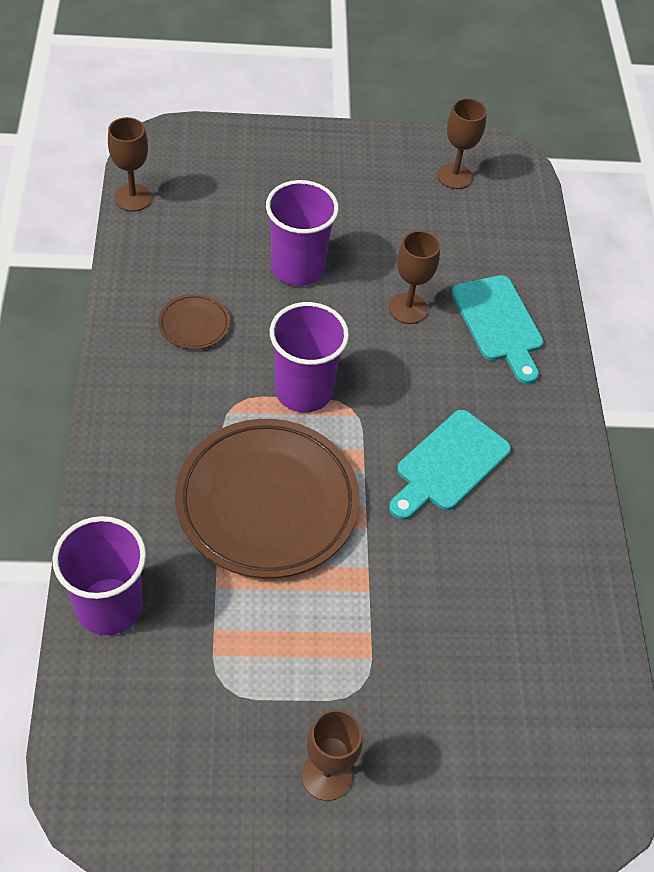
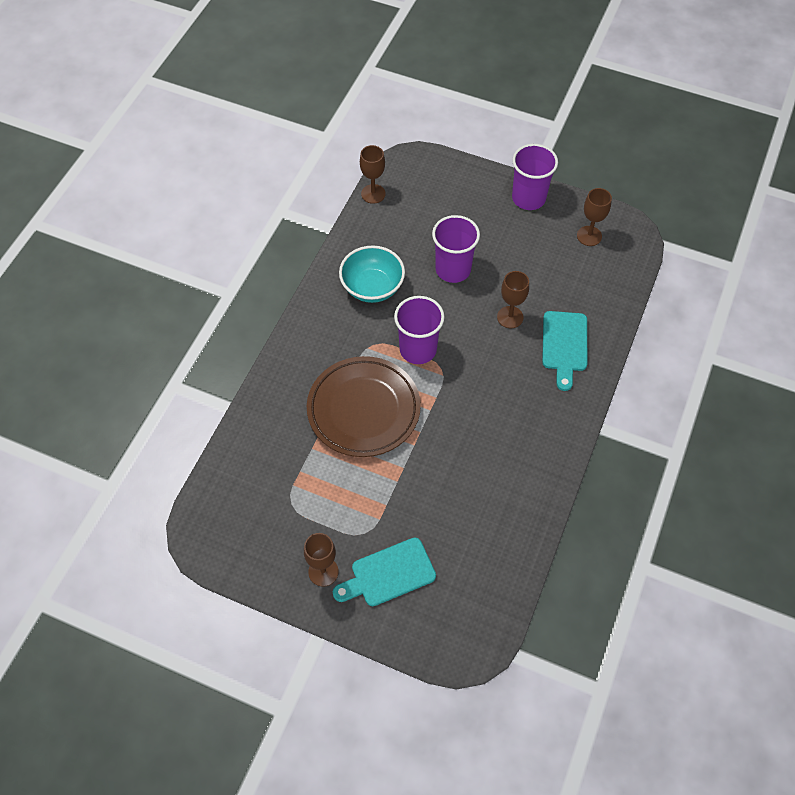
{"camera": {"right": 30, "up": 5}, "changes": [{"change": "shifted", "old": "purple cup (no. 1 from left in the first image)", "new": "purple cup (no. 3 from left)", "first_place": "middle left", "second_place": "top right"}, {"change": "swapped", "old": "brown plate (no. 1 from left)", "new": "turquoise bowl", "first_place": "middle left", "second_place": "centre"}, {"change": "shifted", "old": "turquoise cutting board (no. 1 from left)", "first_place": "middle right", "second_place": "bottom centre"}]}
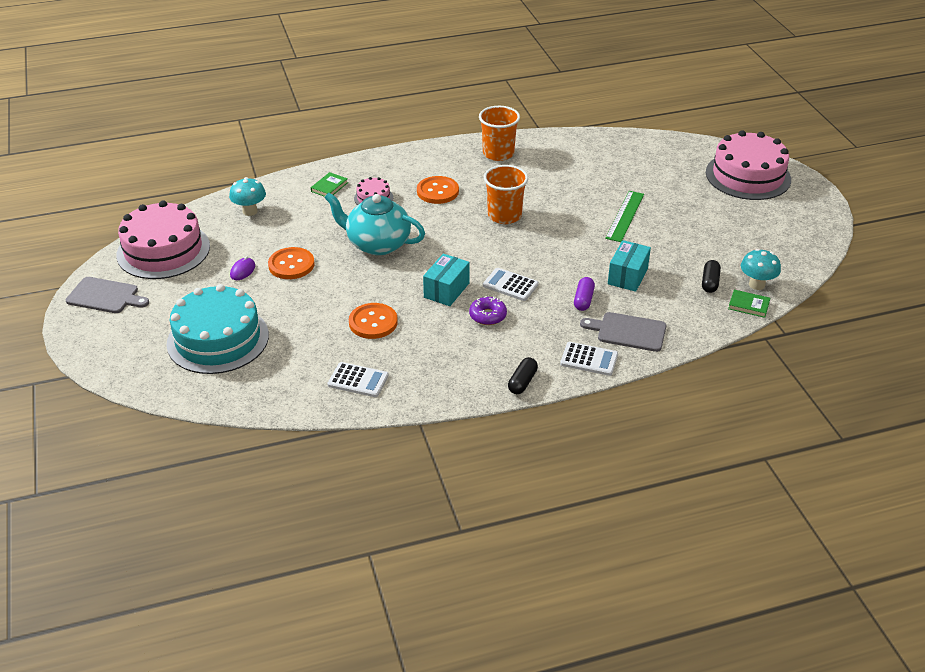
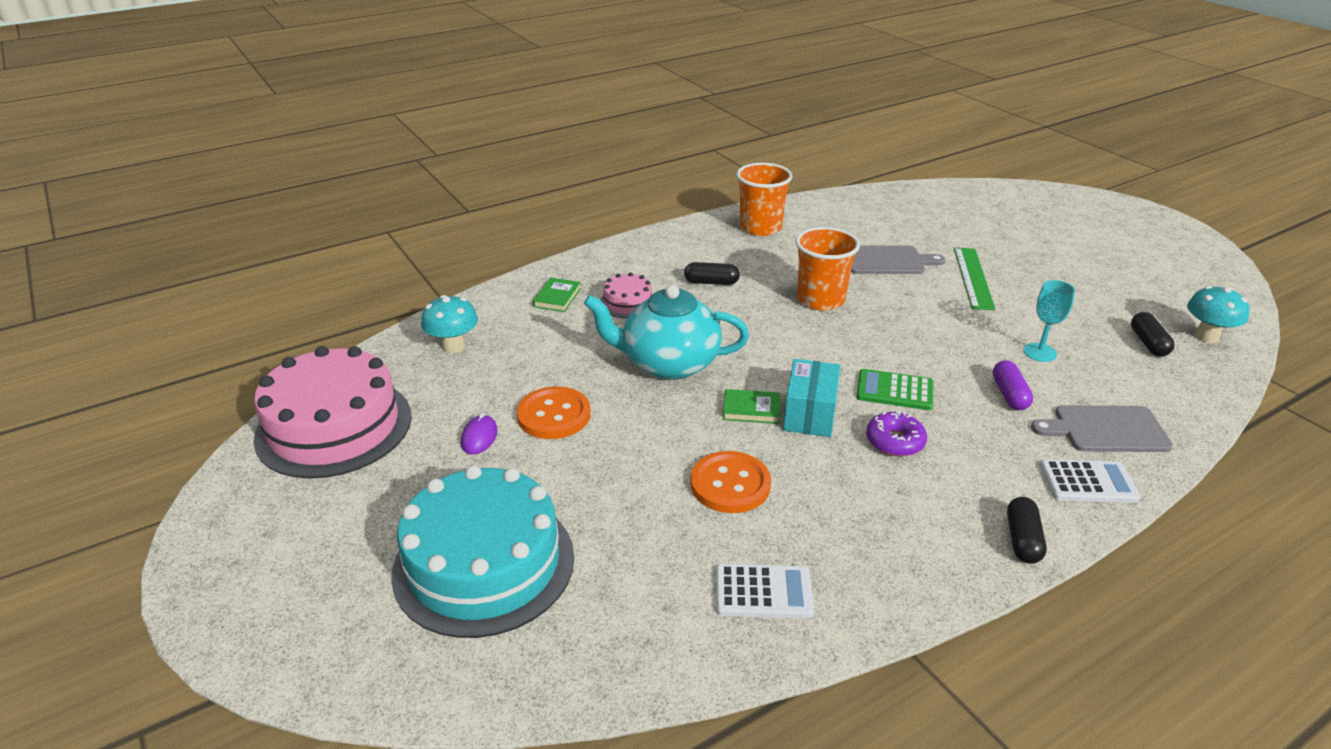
{"camera": {"right": -15, "up": -5}, "changes": [{"change": "shifted", "old": "grey cutting board (no. 1 from left)", "first_place": "middle left", "second_place": "middle right"}, {"change": "swapped", "old": "orange button (no. 3 from left)", "new": "black capsule (no. 1 from left)", "first_place": "top centre", "second_place": "centre"}, {"change": "repainted", "old": "white calculator (no. 2 from left)", "new": "green calculator", "first_place": "centre", "second_place": "middle right"}, {"change": "swapped", "old": "turquoise box (no. 2 from left)", "new": "turquoise goblet", "first_place": "middle right", "second_place": "middle right"}, {"change": "gone", "old": "pink cake (no. 3 from left)", "first_place": "top right"}, {"change": "shifted", "old": "green book (no. 2 from left)", "first_place": "middle right", "second_place": "centre"}]}
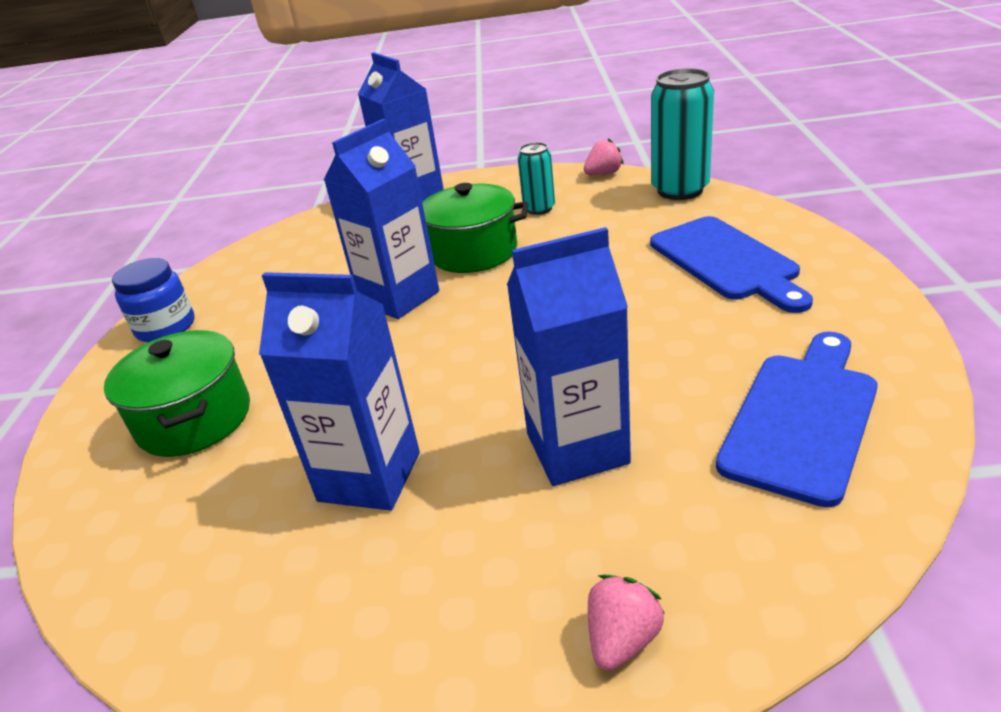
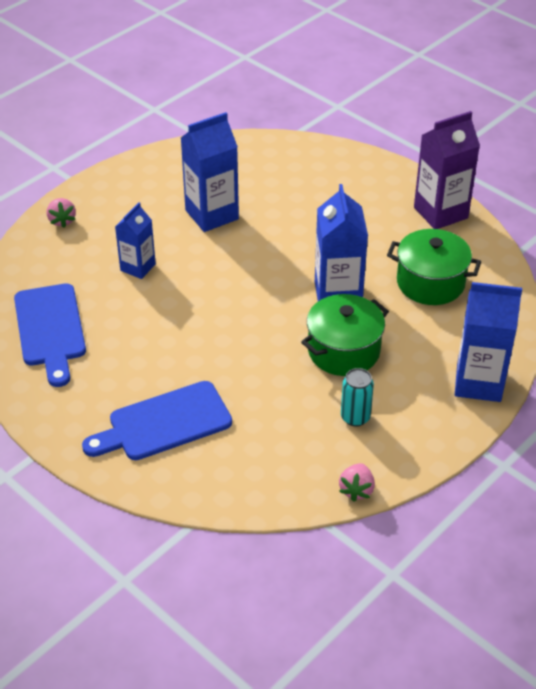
{"camera": {"right": 130, "up": 10}, "changes": [{"change": "shifted", "old": "green pot (no. 1 from left in the first image)", "new": "green pot (no. 2 from left)", "first_place": "middle left", "second_place": "middle right"}, {"change": "swapped", "old": "blue jar", "new": "purple carton", "first_place": "middle left", "second_place": "top right"}, {"change": "scaled", "old": "blue carton (no. 4 from left in the first image)", "first_place": "centre", "second_place": "middle left", "factor": 0.62}, {"change": "rotated", "old": "blue cutting board (no. 1 from left in the first image)", "first_place": "middle right", "second_place": "middle left", "degrees": -45}, {"change": "gone", "old": "turquoise can (no. 2 from left)", "first_place": "top right"}]}
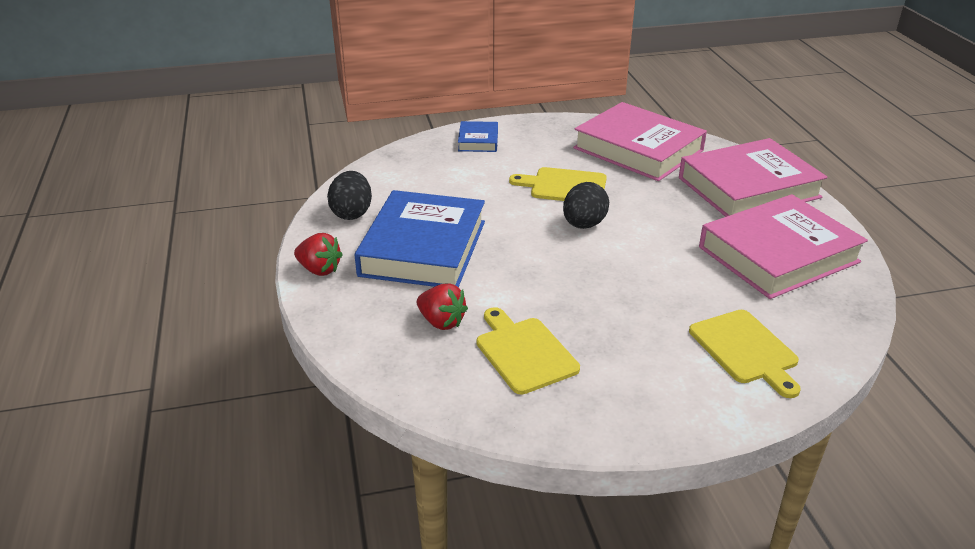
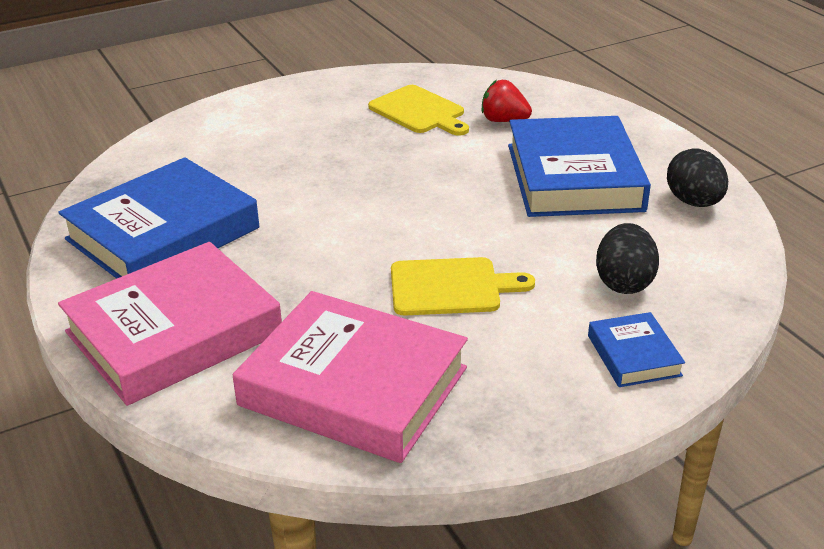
{"camera": {"right": 165, "up": 0}, "changes": [{"change": "gone", "old": "red strawberry (no. 1 from left)", "first_place": "middle left"}, {"change": "shifted", "old": "black egg (no. 2 from left in the first image)", "new": "black egg (no. 1 from left)", "first_place": "centre", "second_place": "middle right"}, {"change": "gone", "old": "yellow cutting board (no. 3 from left)", "first_place": "middle right"}, {"change": "repainted", "old": "pink book (no. 3 from left)", "new": "blue book (no. 1 from left)", "first_place": "middle right", "second_place": "middle left"}]}
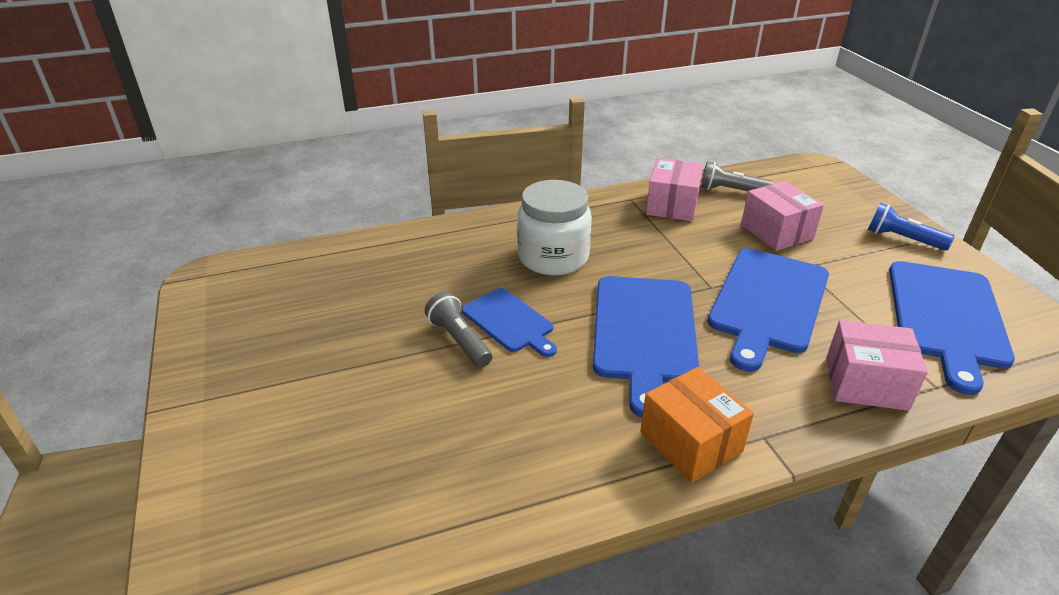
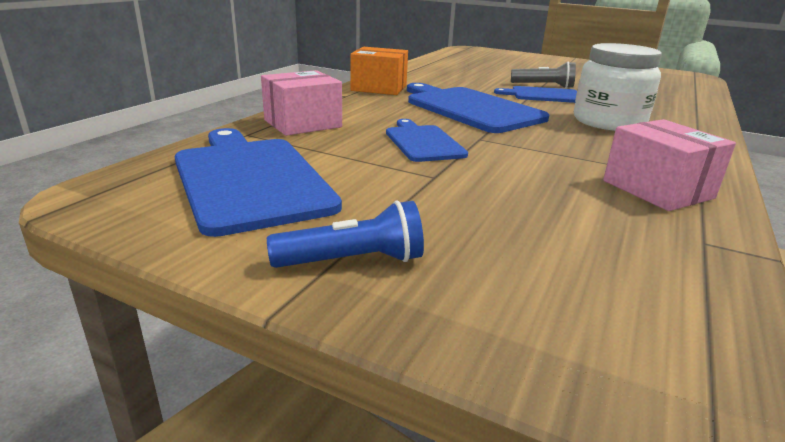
{"camera": {"right": 135, "up": -10}, "changes": [{"change": "gone", "old": "grey flashlight (no. 2 from left)", "first_place": "top right"}, {"change": "scaled", "old": "blue cutting board (no. 3 from left in the first image)", "first_place": "middle right", "second_place": "top centre", "factor": 0.58}, {"change": "gone", "old": "pink box (no. 2 from left)", "first_place": "middle right"}]}
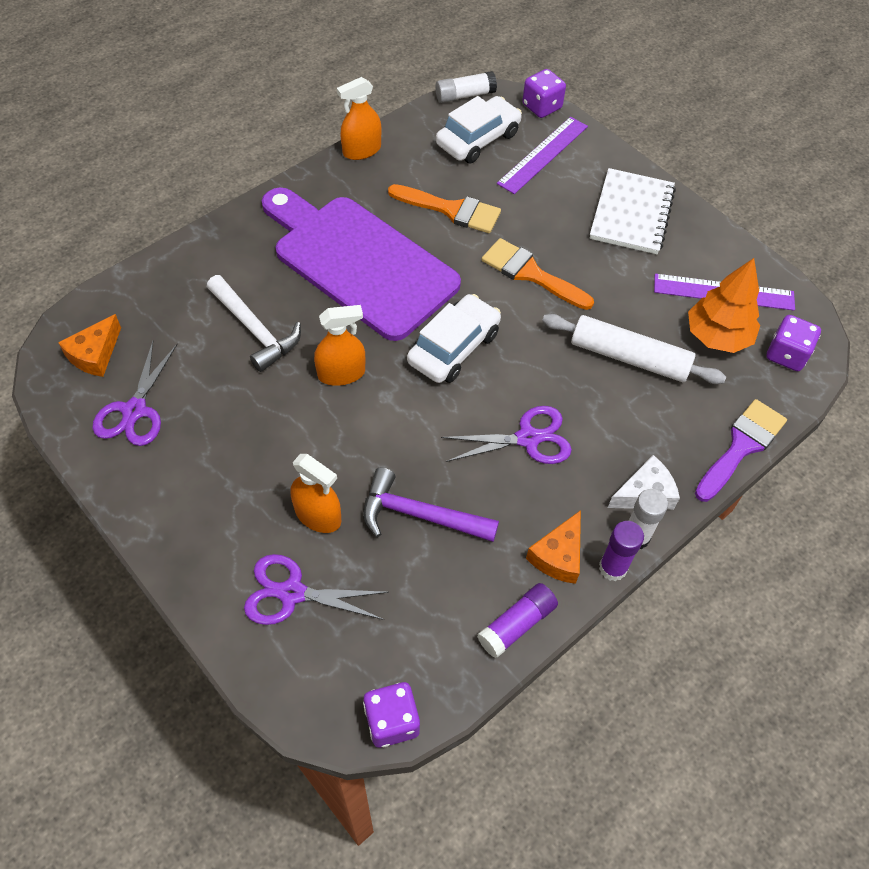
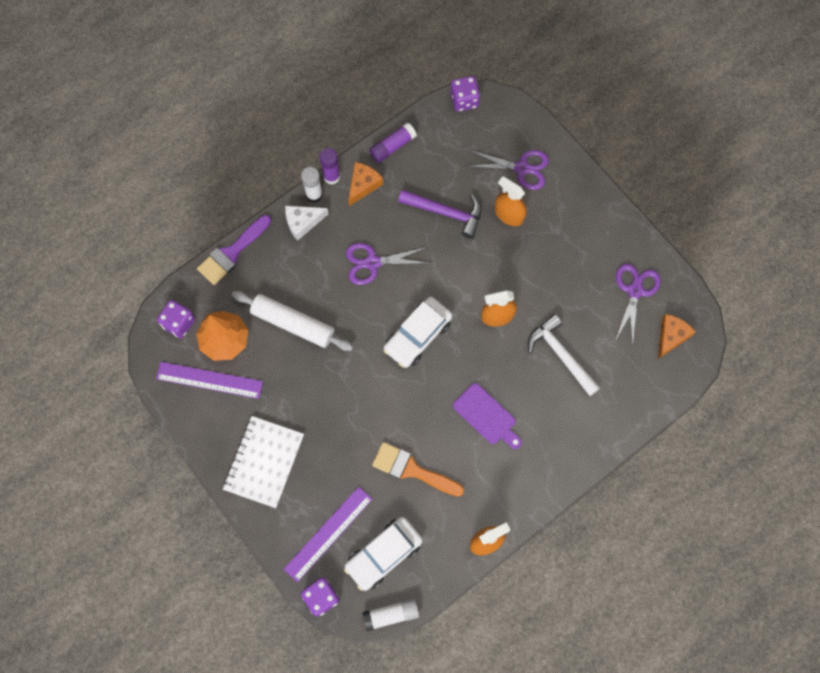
{"camera": {"right": -175, "up": 15}, "changes": [{"change": "scaled", "old": "purple cutting board", "first_place": "top centre", "second_place": "centre", "factor": 0.44}, {"change": "gone", "old": "orange brush (no. 2 from left)", "first_place": "top centre"}]}
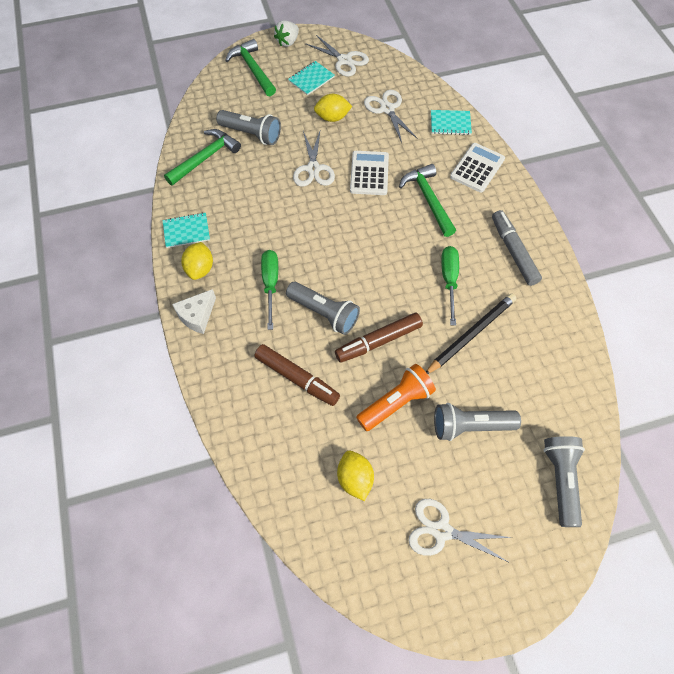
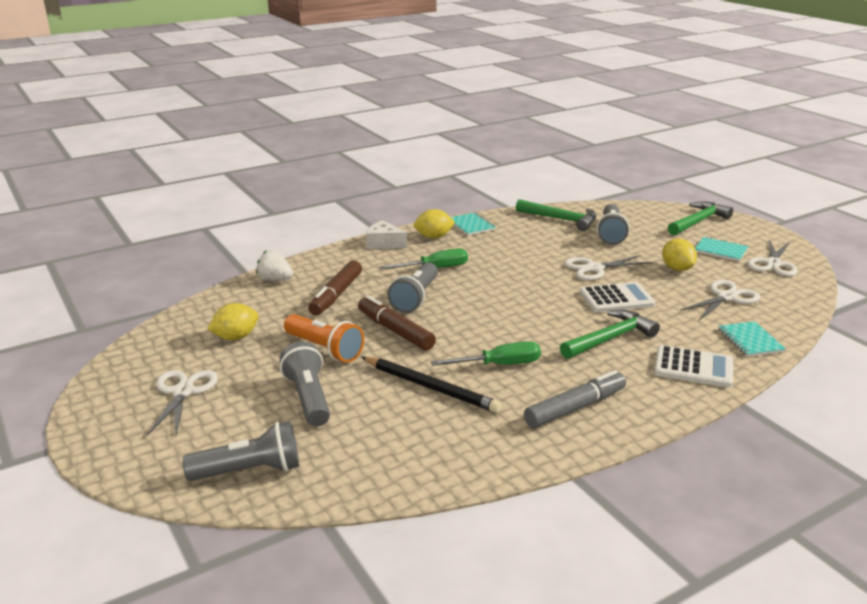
{"camera": {"right": 75, "up": -35}, "changes": [{"change": "shifted", "old": "white strawberry", "first_place": "top centre", "second_place": "middle left"}]}
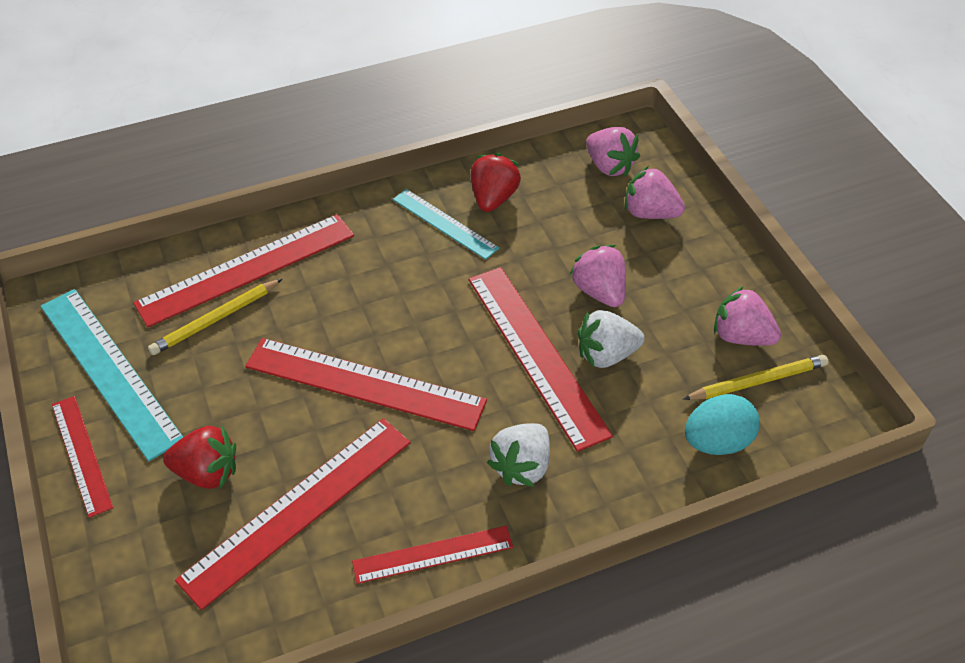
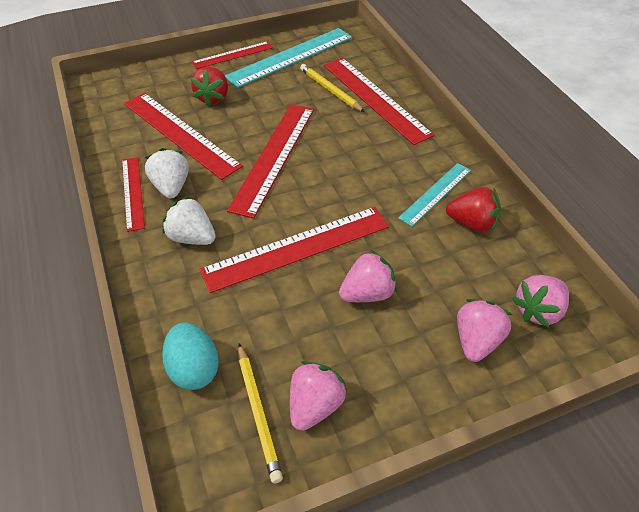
{"camera": {"right": 90, "up": 0}, "changes": [{"change": "shifted", "old": "white strawberry (no. 2 from left in the first image)", "new": "white strawberry (no. 1 from left)", "first_place": "centre", "second_place": "middle left"}]}
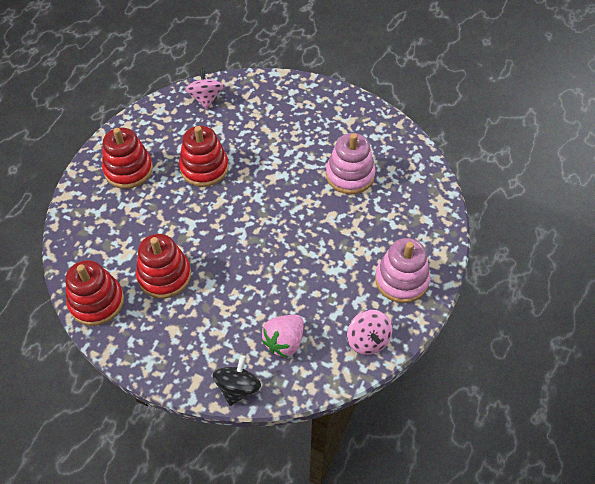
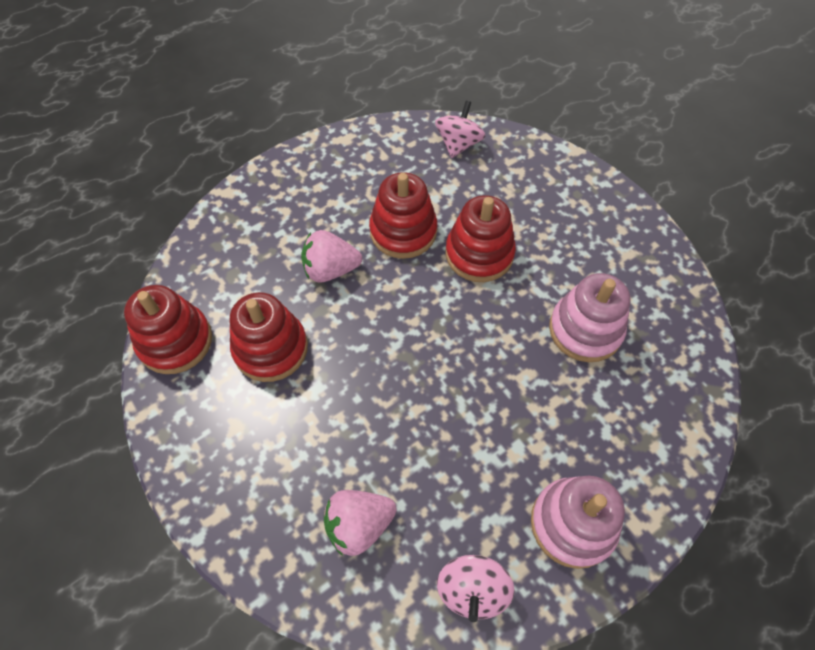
{"camera": {"right": 30, "up": 5}, "changes": [{"change": "shifted", "old": "red stacking toy (no. 2 from left in the first image)", "new": "red stacking toy (no. 4 from left)", "first_place": "top left", "second_place": "centre"}, {"change": "gone", "old": "black spinning top", "first_place": "bottom centre"}, {"change": "new", "new": "pink strawberry (no. 1 from left)", "second_place": "centre"}]}
